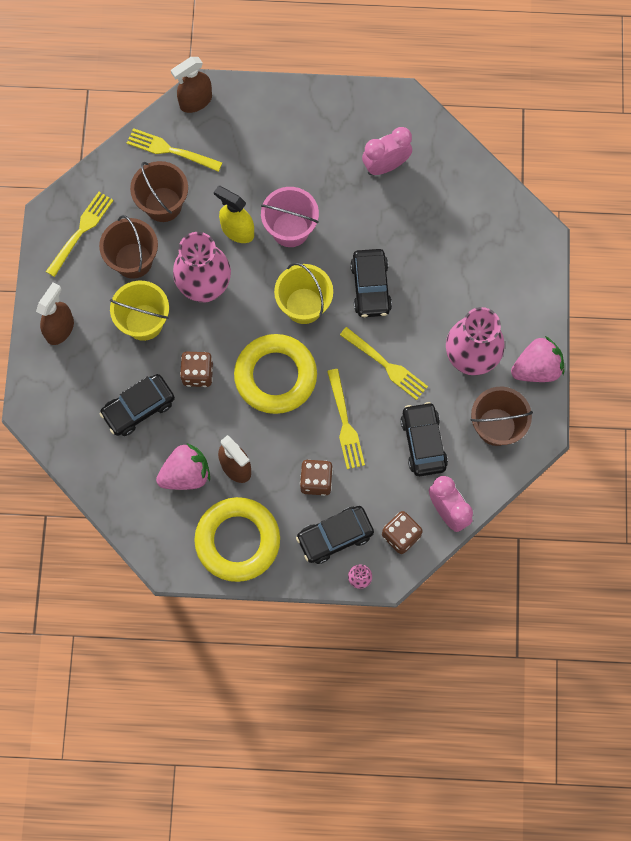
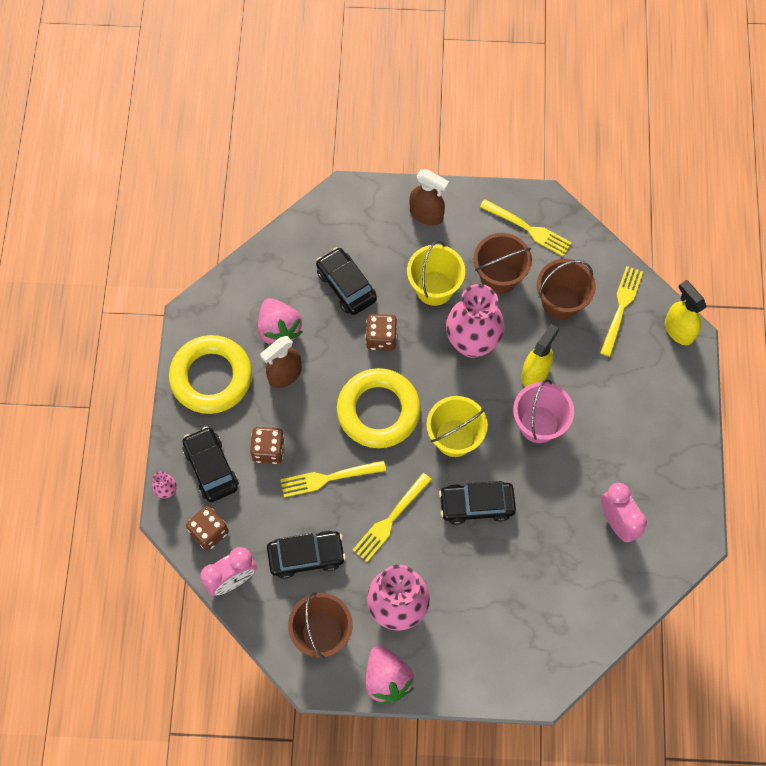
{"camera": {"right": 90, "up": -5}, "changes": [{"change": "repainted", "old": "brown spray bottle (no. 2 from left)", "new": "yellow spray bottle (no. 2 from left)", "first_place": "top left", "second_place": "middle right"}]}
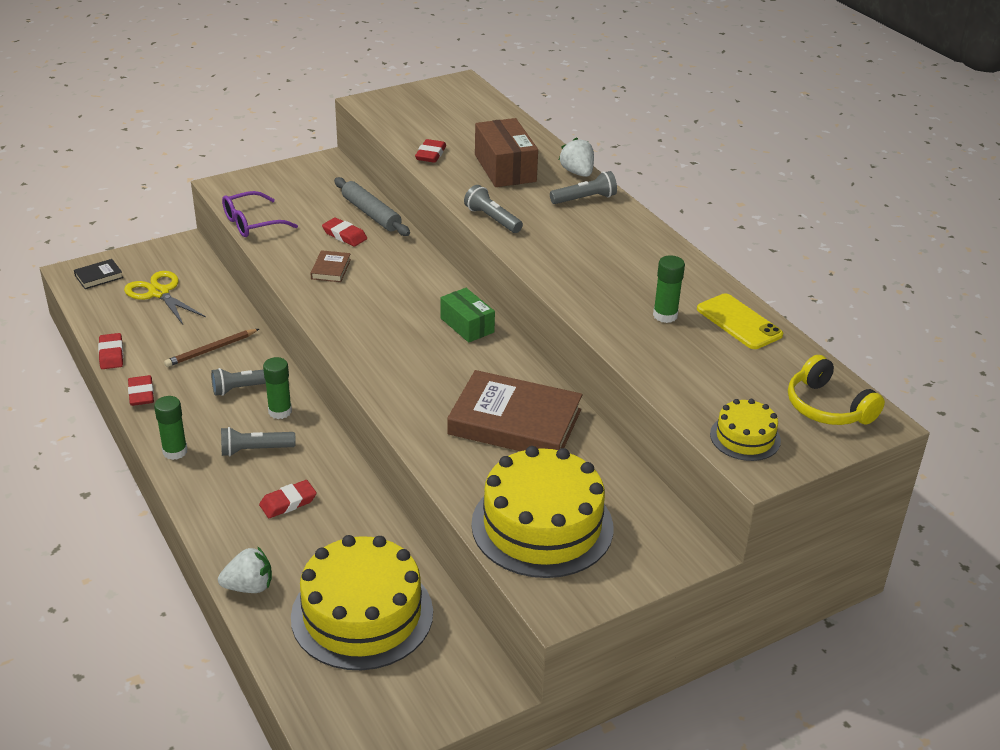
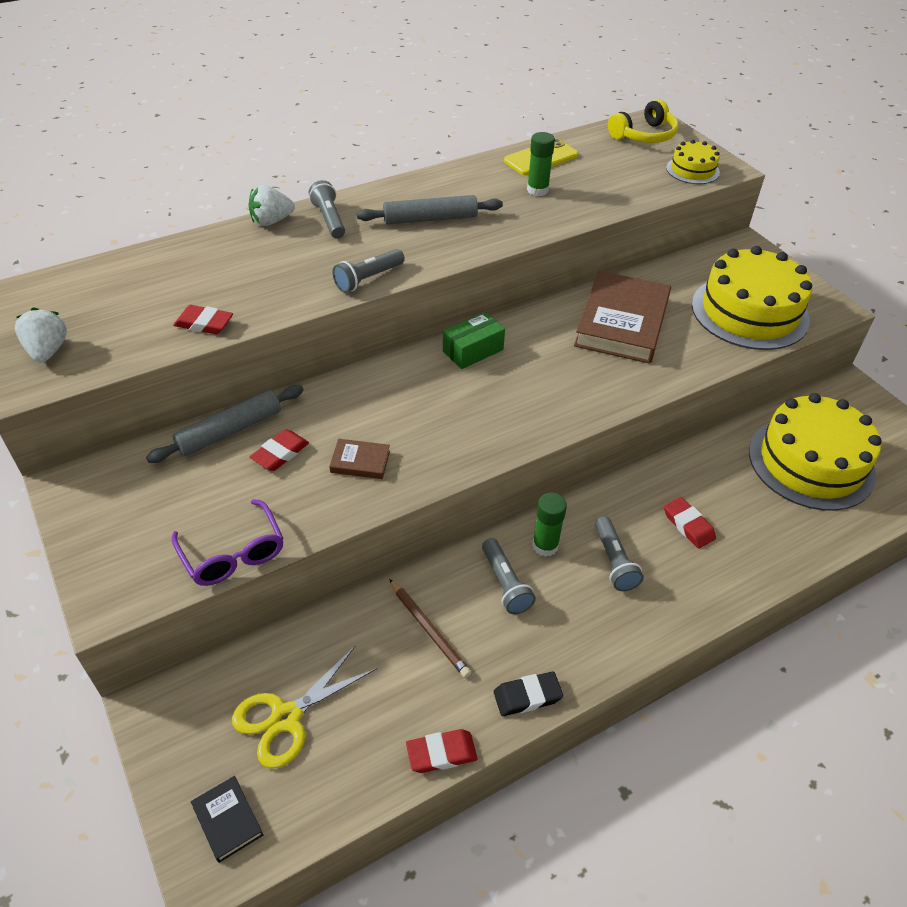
{"camera": {"right": -90, "up": 10}, "changes": [{"change": "repainted", "old": "red eraser (no. 2 from left)", "new": "black eraser", "first_place": "middle left", "second_place": "bottom centre"}, {"change": "gone", "old": "green glue stick (no. 1 from left)", "first_place": "middle left"}, {"change": "shifted", "old": "white strawberry (no. 1 from left)", "first_place": "bottom left", "second_place": "middle left"}, {"change": "gone", "old": "brown box", "first_place": "top centre"}, {"change": "new", "new": "grey rolling pin (no. 2 from left)", "second_place": "top centre"}]}
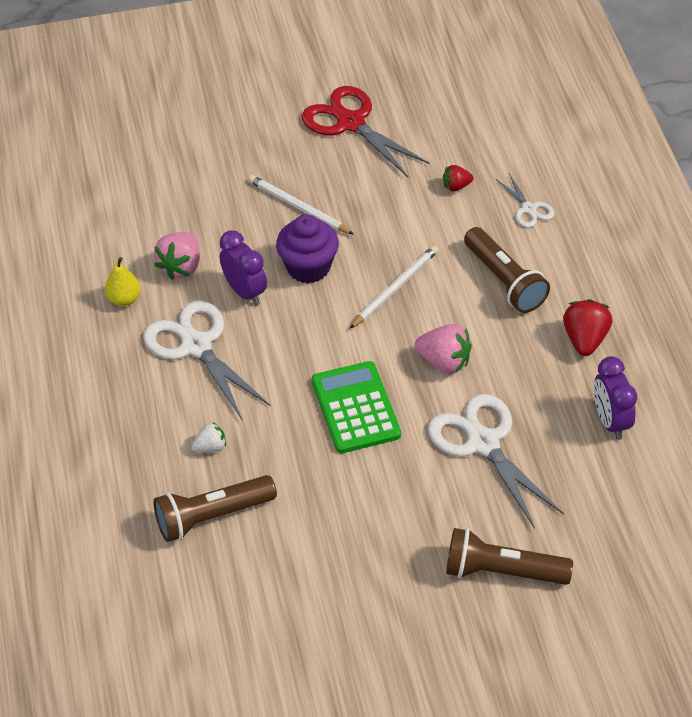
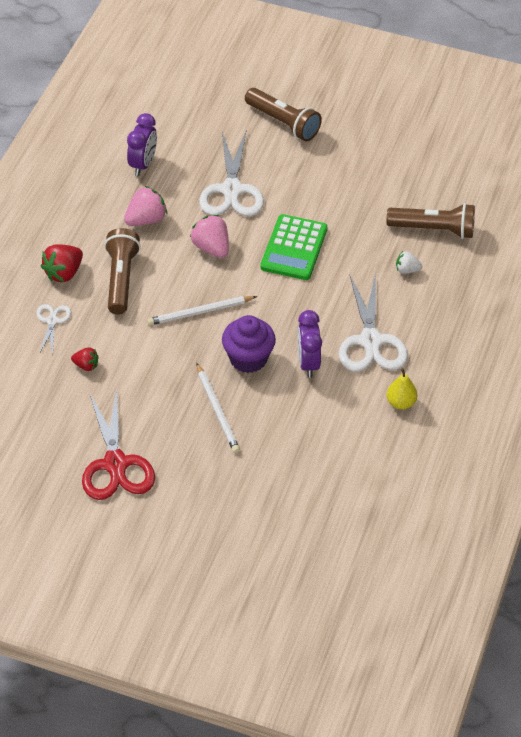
{"camera": {"right": -150, "up": 0}, "changes": [{"change": "shifted", "old": "pink strawberry (no. 1 from left)", "first_place": "middle left", "second_place": "top left"}, {"change": "shifted", "old": "red strawberry (no. 2 from left in the first image)", "new": "red strawberry (no. 1 from left)", "first_place": "middle right", "second_place": "middle left"}]}
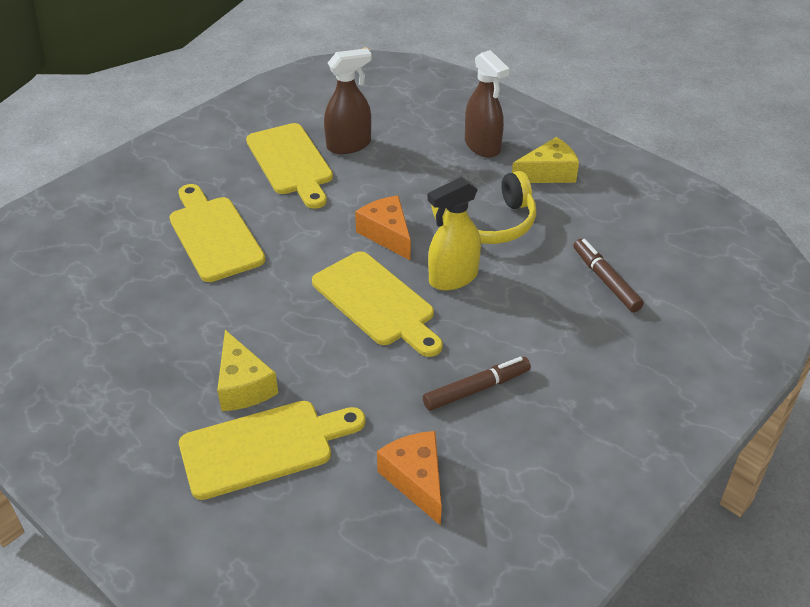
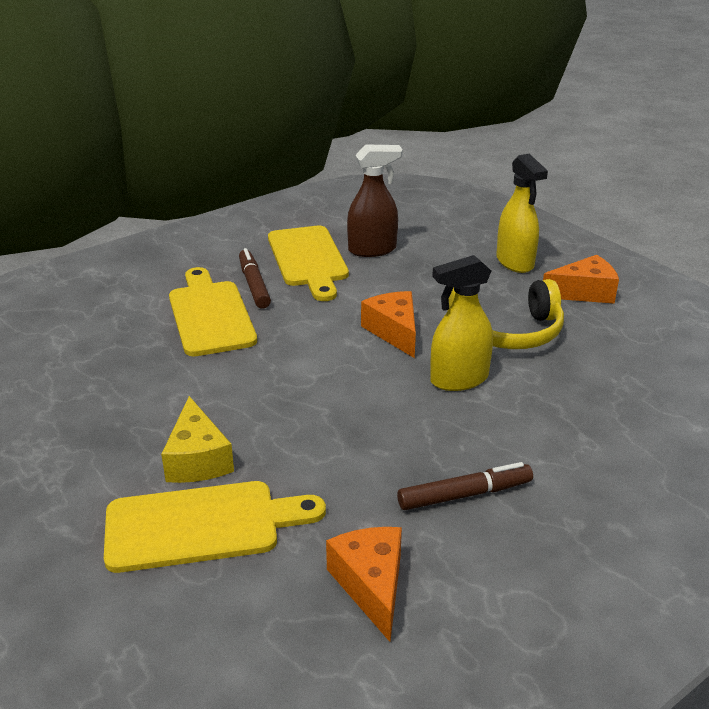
{"camera": {"right": 10, "up": -10}, "changes": [{"change": "gone", "old": "yellow cutting board (no. 4 from left)", "first_place": "centre"}, {"change": "repainted", "old": "brown spray bottle (no. 2 from left)", "new": "yellow spray bottle (no. 2 from left)", "first_place": "top centre", "second_place": "top right"}, {"change": "repainted", "old": "yellow cheese (no. 2 from left)", "new": "orange cheese (no. 3 from left)", "first_place": "top right", "second_place": "middle right"}, {"change": "shifted", "old": "brown marker (no. 2 from left in the first image)", "new": "brown marker (no. 1 from left)", "first_place": "middle right", "second_place": "centre"}]}
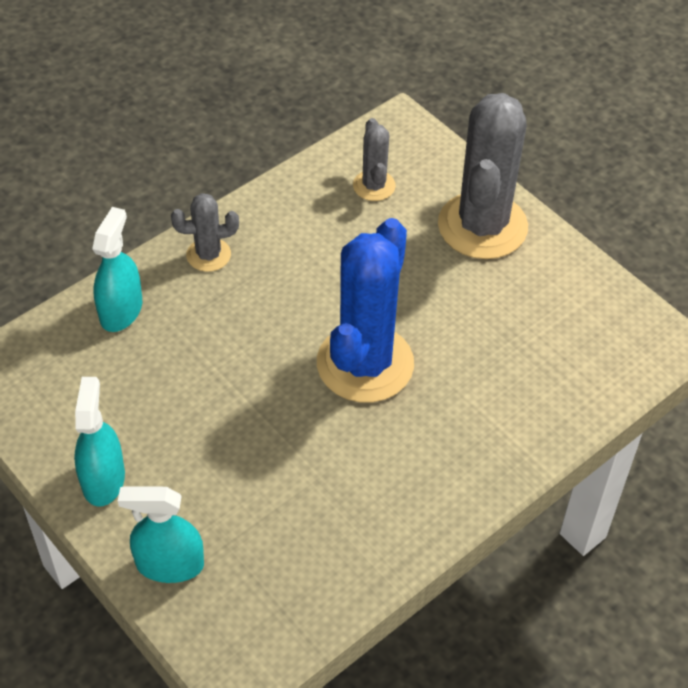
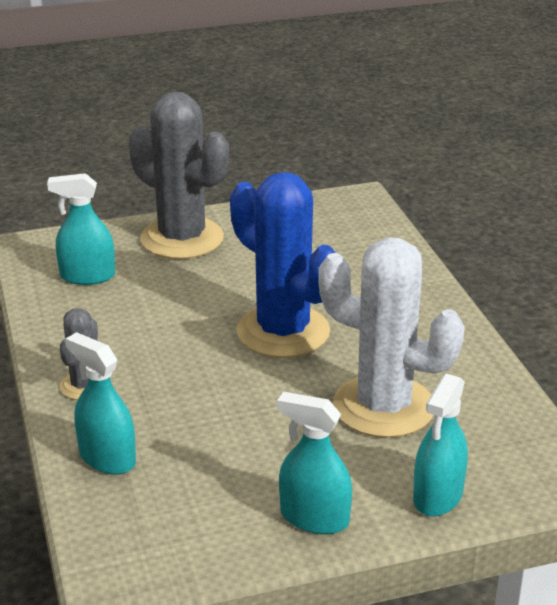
{"camera": {"right": -65, "up": -20}, "changes": [{"change": "swapped", "old": "grey cactus (no. 2 from left)", "new": "turquoise spray bottle (no. 1 from left)", "first_place": "top centre", "second_place": "middle left"}, {"change": "new", "new": "white cactus", "second_place": "middle right"}]}
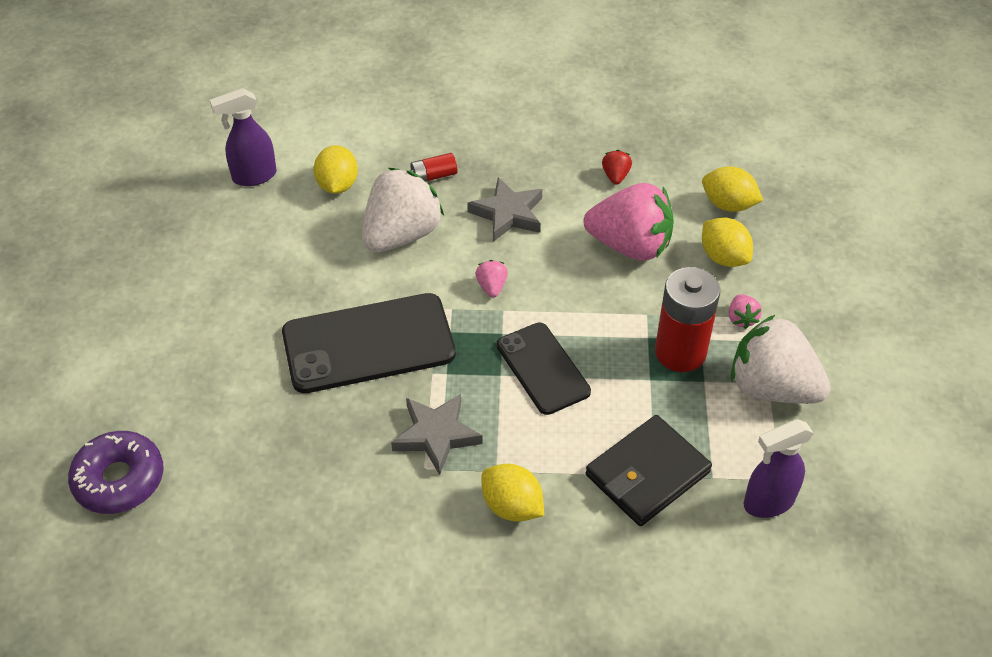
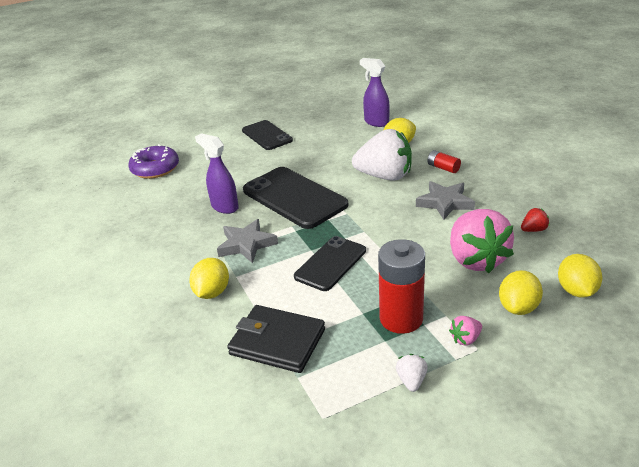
{"camera": {"right": 65, "up": -15}, "changes": [{"change": "gone", "old": "pink strawberry (no. 1 from left)", "first_place": "centre"}, {"change": "scaled", "old": "white strawberry (no. 2 from left)", "first_place": "middle right", "second_place": "bottom centre", "factor": 0.41}, {"change": "shifted", "old": "purple spray bottle (no. 2 from left in the first image)", "new": "purple spray bottle (no. 1 from left)", "first_place": "bottom right", "second_place": "centre"}, {"change": "new", "new": "black phone (no. 1 from left)", "second_place": "top centre"}]}
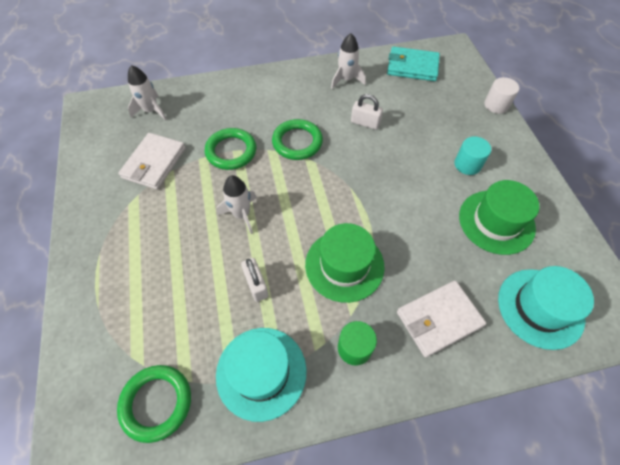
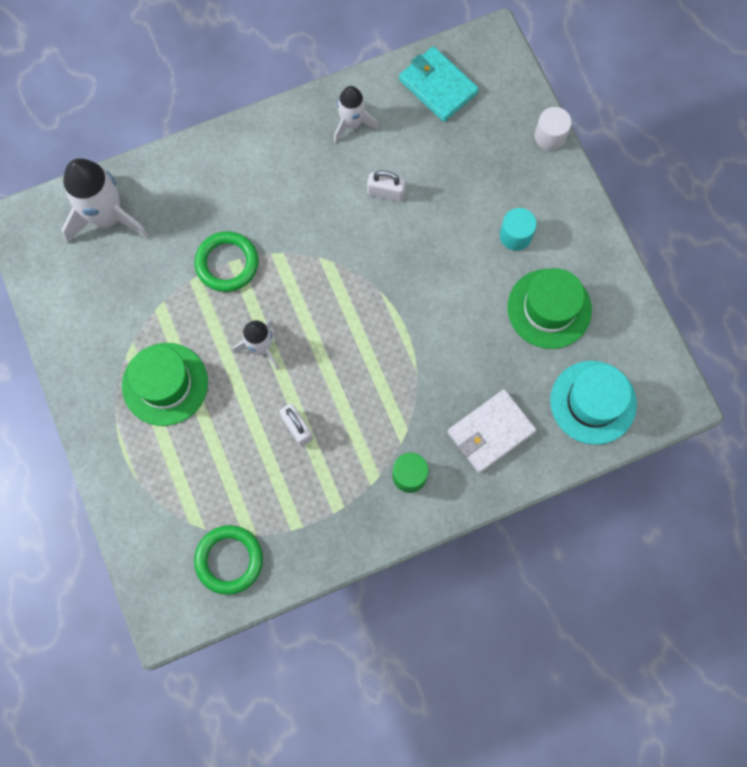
{"camera": {"right": -10, "up": 15}, "changes": [{"change": "gone", "old": "white wallet (no. 1 from left)", "first_place": "middle left"}, {"change": "scaled", "old": "white rocket (no. 1 from left)", "first_place": "top left", "second_place": "top left", "factor": 1.69}, {"change": "gone", "old": "turquoise hat (no. 1 from left)", "first_place": "bottom centre"}, {"change": "gone", "old": "green ring (no. 3 from left)", "first_place": "top centre"}, {"change": "shifted", "old": "green hat (no. 1 from left)", "first_place": "centre", "second_place": "middle left"}, {"change": "rotated", "old": "turquoise wallet", "first_place": "top centre", "second_place": "top centre", "degrees": 45}]}
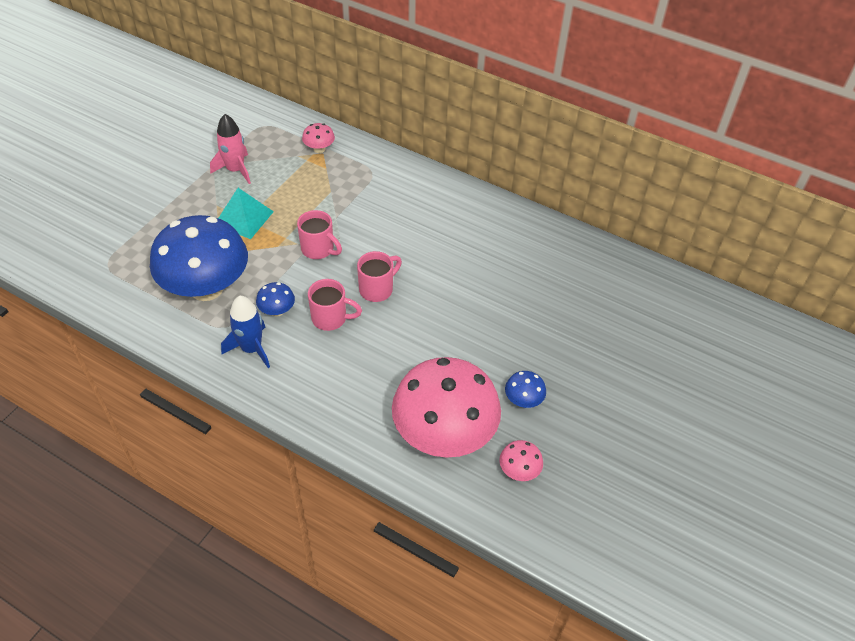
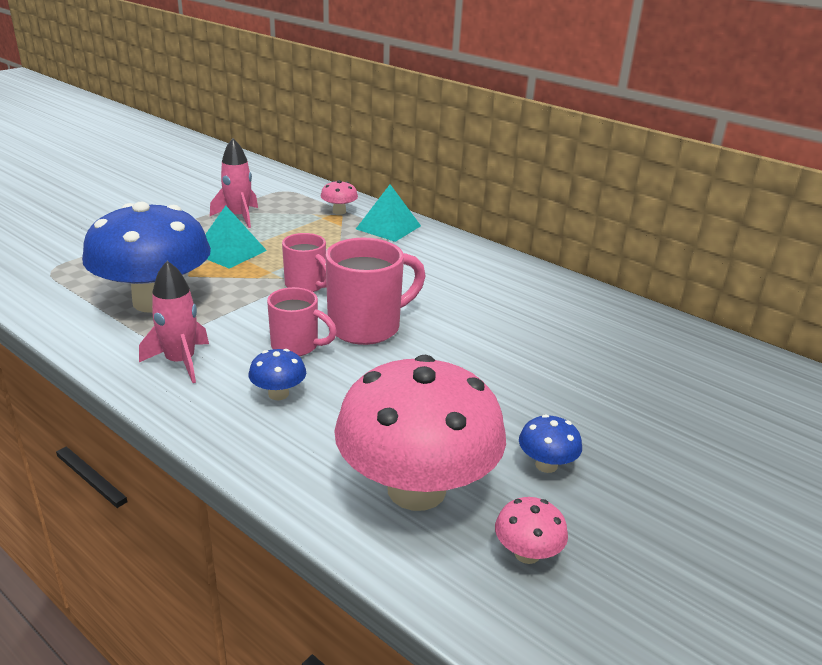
{"camera": {"right": 10, "up": -20}, "changes": [{"change": "repainted", "old": "blue rocket", "new": "pink rocket (no. 1 from left)", "first_place": "middle left", "second_place": "middle left"}, {"change": "shifted", "old": "blue mushroom (no. 2 from left)", "first_place": "middle left", "second_place": "centre"}, {"change": "scaled", "old": "pink mug (no. 3 from left)", "first_place": "centre", "second_place": "centre", "factor": 1.6}, {"change": "new", "new": "turquoise pyramid (no. 2 from left)", "second_place": "top centre"}]}
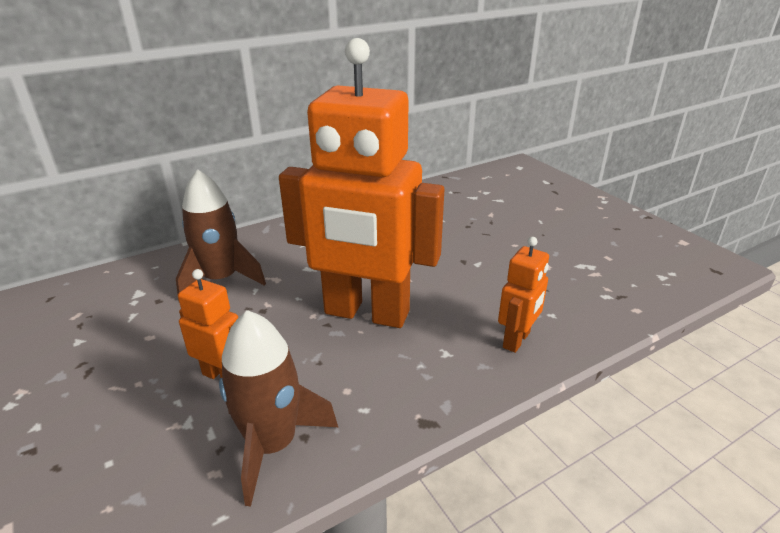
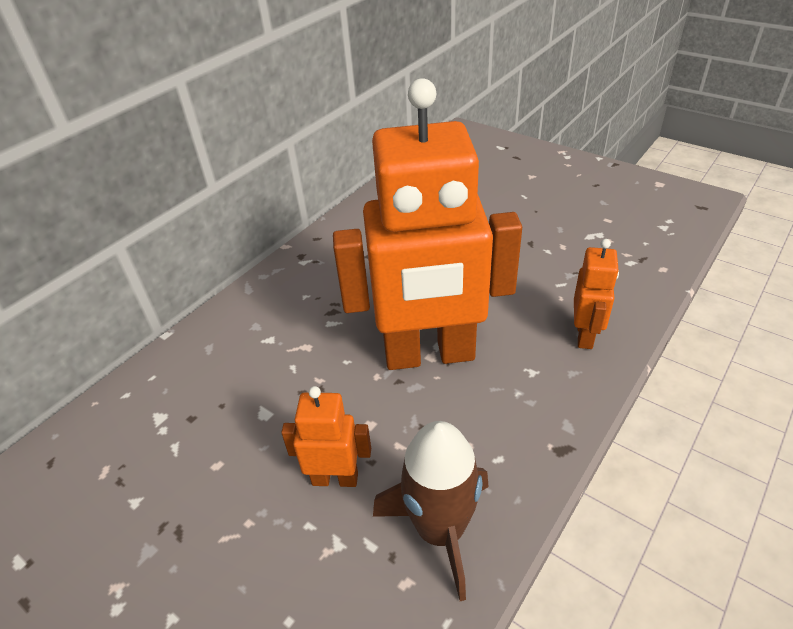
{"camera": {"right": -20, "up": 10}, "changes": [{"change": "gone", "old": "brown rocket (no. 1 from left)", "first_place": "middle left"}]}
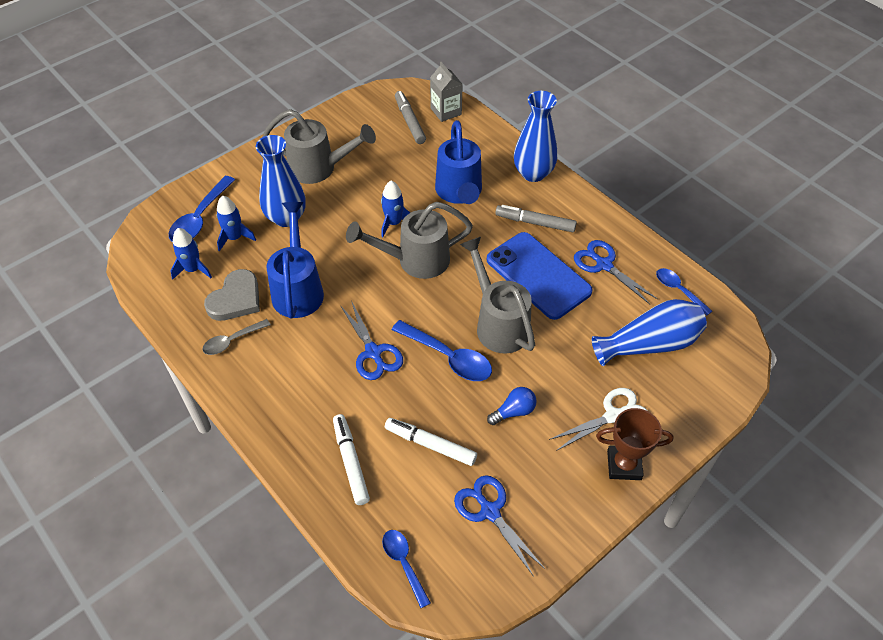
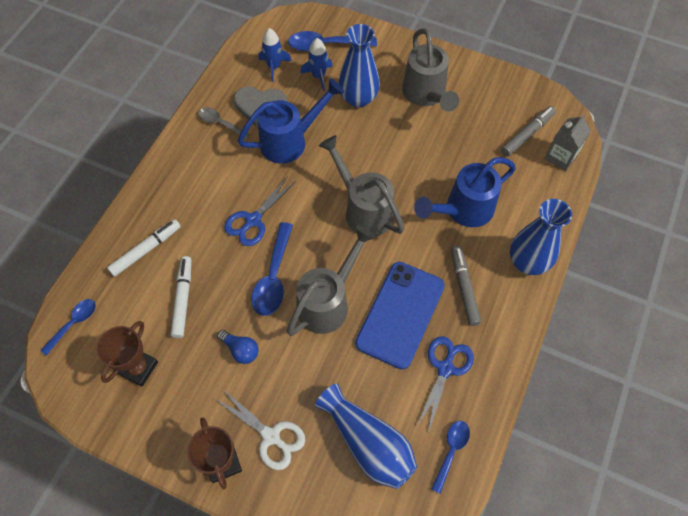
{"camera": {"right": 65, "up": 10}, "changes": [{"change": "gone", "old": "blue rocket (no. 3 from left)", "first_place": "top centre"}, {"change": "swapped", "old": "blue scissors (no. 2 from left)", "new": "brown trophy (no. 1 from left)", "first_place": "bottom centre", "second_place": "bottom left"}]}
